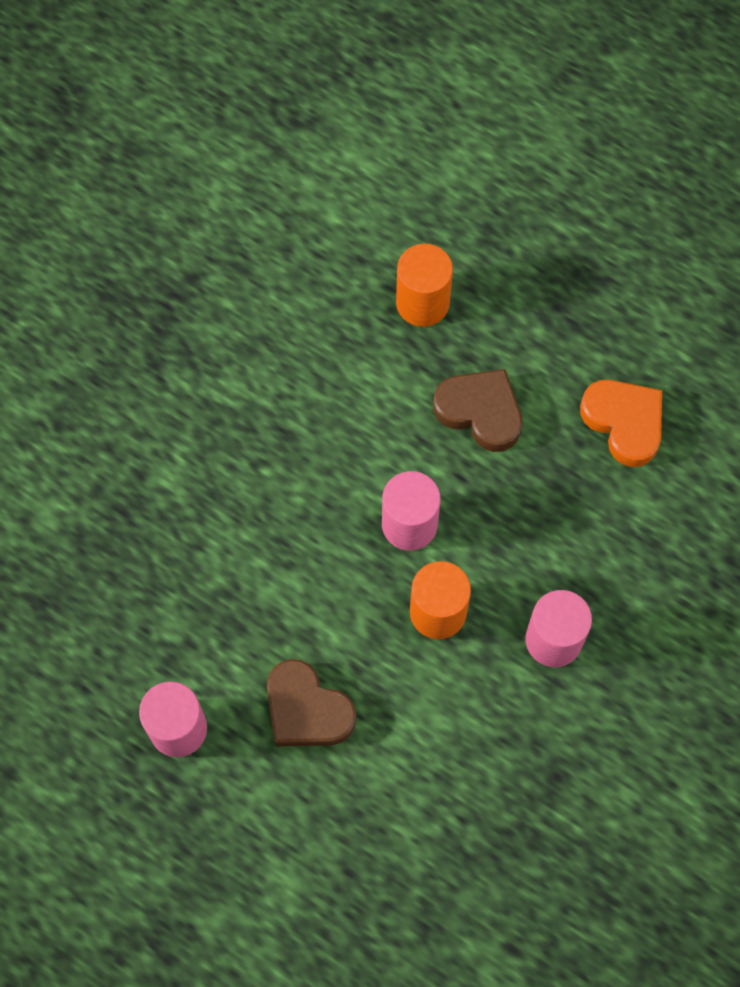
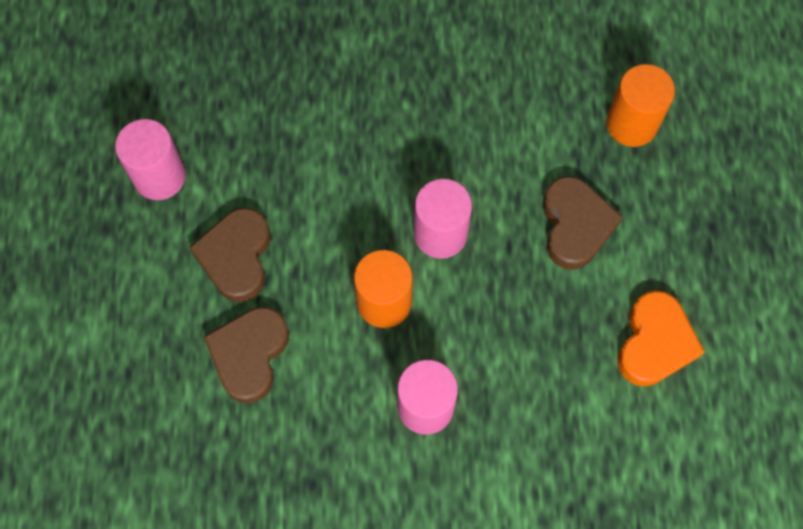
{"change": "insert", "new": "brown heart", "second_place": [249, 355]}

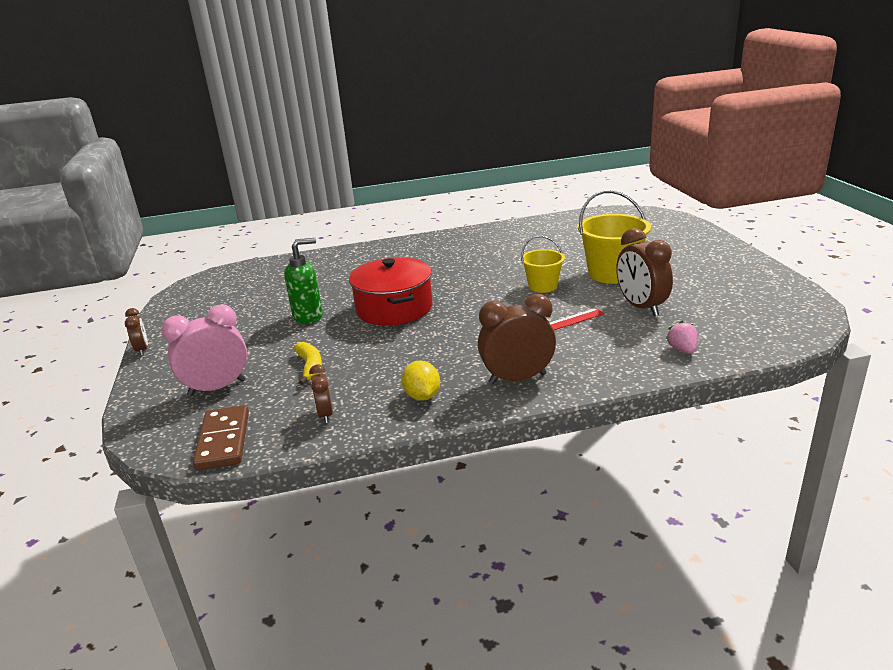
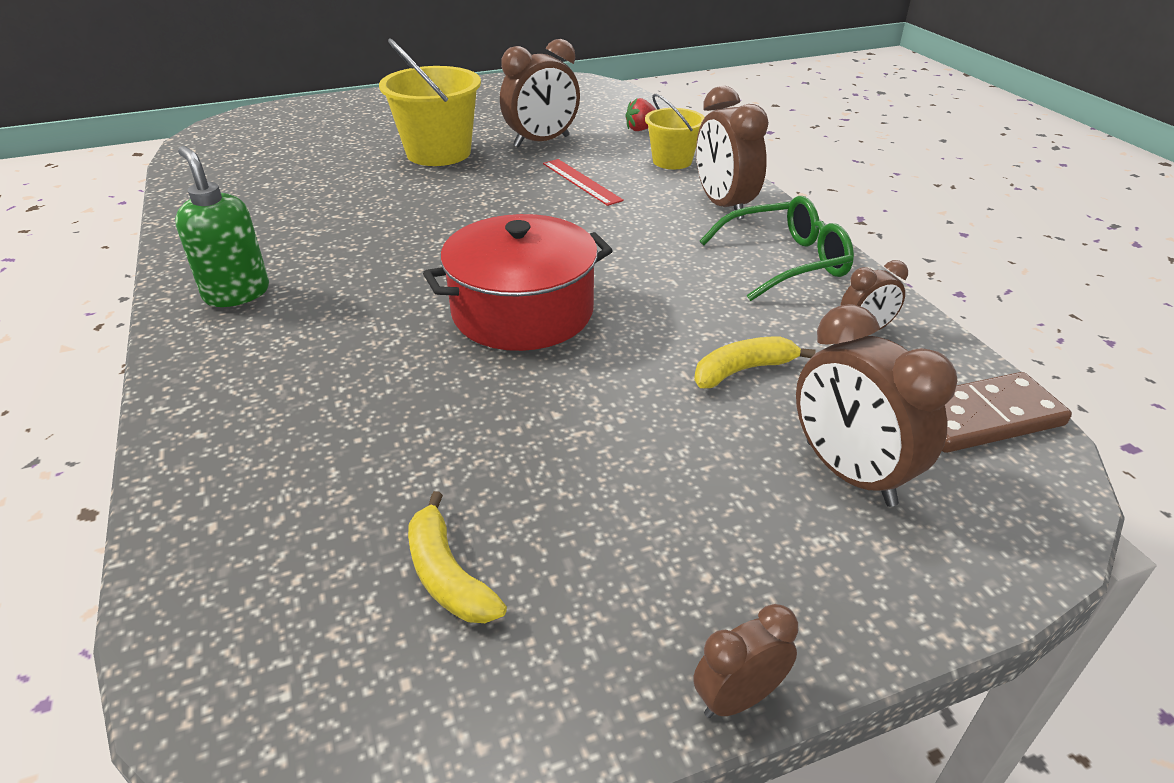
{"change": "insert", "new": "yellow banana", "second_place": [448, 575]}
{"change": "move", "old": "green soap dispenser", "first_place": [308, 316], "second_place": [236, 293]}
{"change": "move", "old": "yellow bucket", "first_place": [543, 286], "second_place": [672, 161]}
{"change": "replace", "old": "yellow lemon", "new": "green glasses", "first_place": [422, 396], "second_place": [786, 262]}
{"change": "recolor", "old": "pink clock", "new": "brown clock", "first_place": [217, 388], "second_place": [849, 473]}
{"change": "recolor", "old": "pink strawberry", "new": "red strawberry", "first_place": [682, 350], "second_place": [641, 129]}

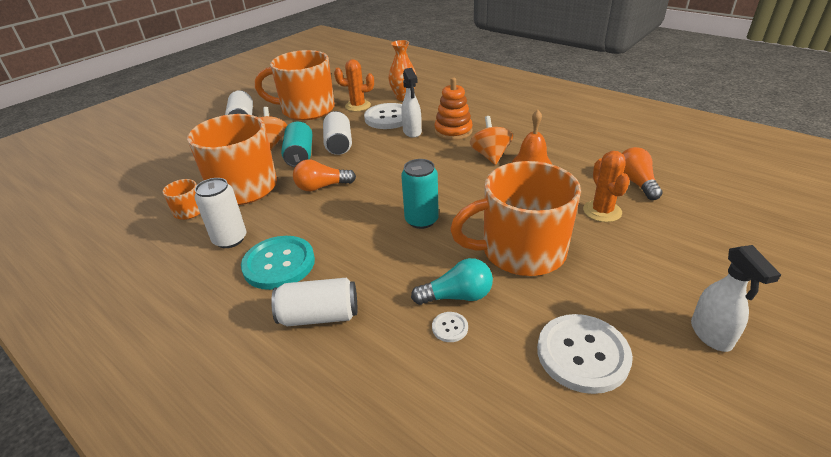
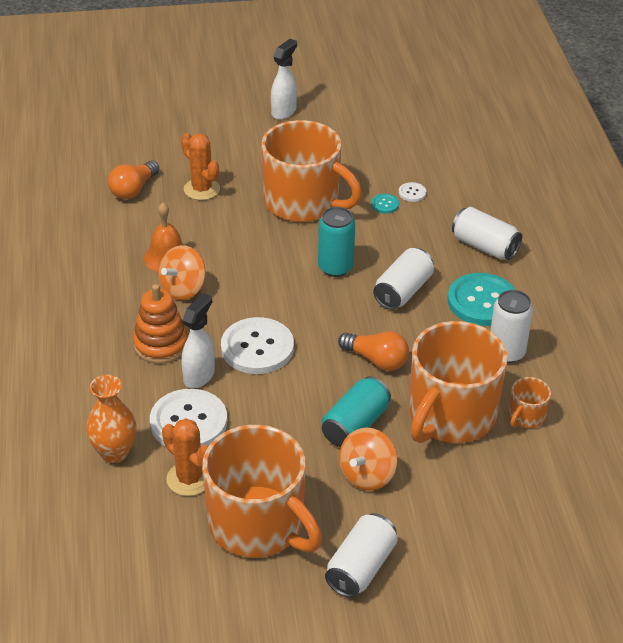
{"change": "move", "old": "white can", "first_place": [339, 144], "second_place": [403, 291]}
{"change": "move", "old": "white button", "first_place": [582, 354], "second_place": [257, 348]}
{"change": "replace", "old": "turquoise light bulb", "new": "turquoise button", "first_place": [457, 296], "second_place": [385, 204]}
{"change": "rotate", "old": "orange cactus", "first_place": [602, 211], "second_place": [201, 189], "degrees": -75}

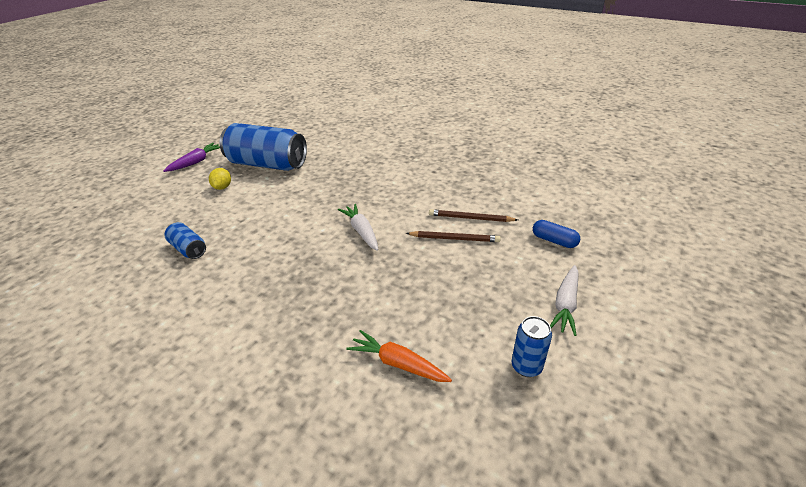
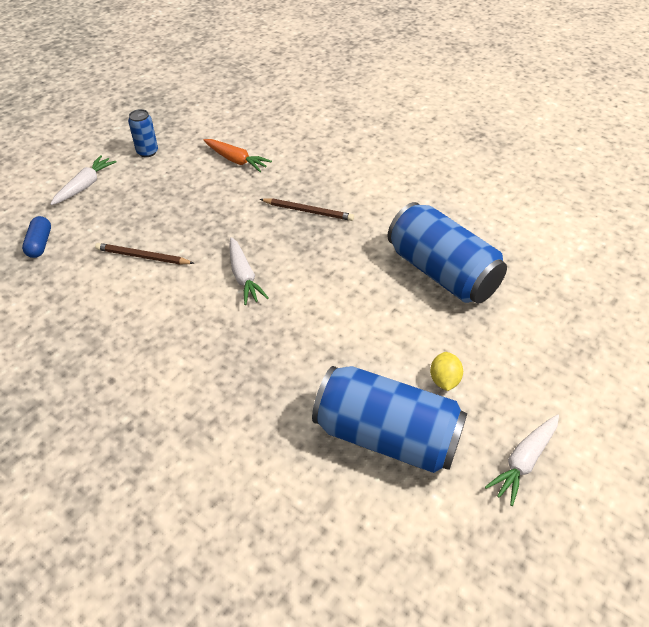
{"change": "move", "old": "brown pencil", "first_place": [470, 218], "second_place": [308, 211]}
{"change": "recolor", "old": "purple carrot", "new": "white carrot", "first_place": [196, 162], "second_place": [523, 461]}
{"change": "rotate", "old": "blue capsule", "first_place": [554, 241], "second_place": [40, 244], "degrees": 45}
{"change": "resize", "old": "blue can", "first_place": [188, 249], "second_place": [442, 272], "factor": 2.17}

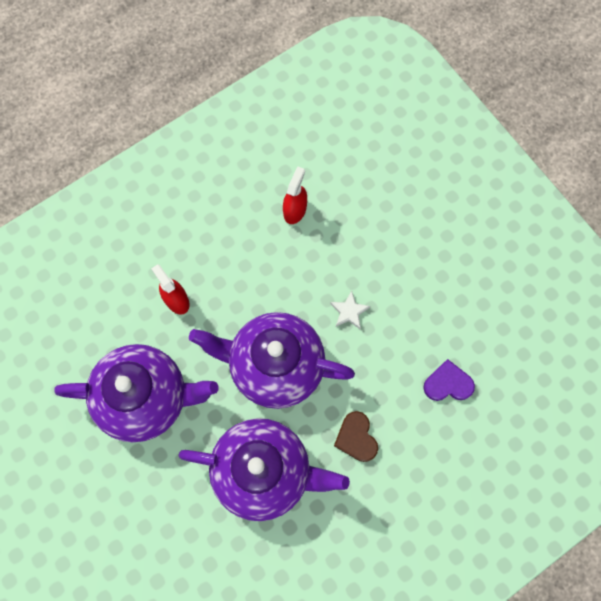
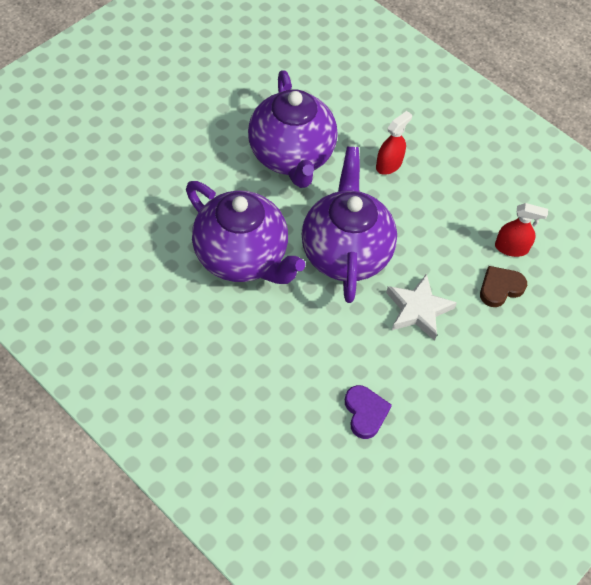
{"change": "move", "old": "brown heart", "first_place": [356, 438], "second_place": [500, 288]}
{"change": "rotate", "old": "purple teapot", "first_place": [264, 471], "second_place": [242, 257], "degrees": -45}
{"change": "resize", "old": "white star", "first_place": [349, 312], "second_place": [418, 310], "factor": 1.67}

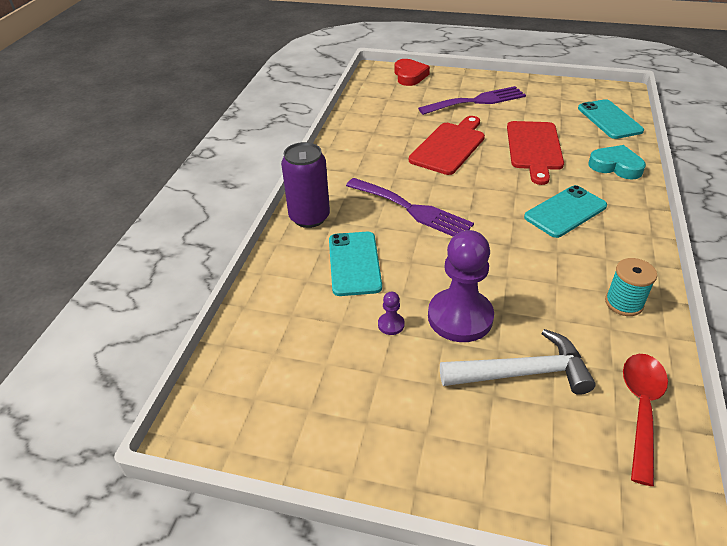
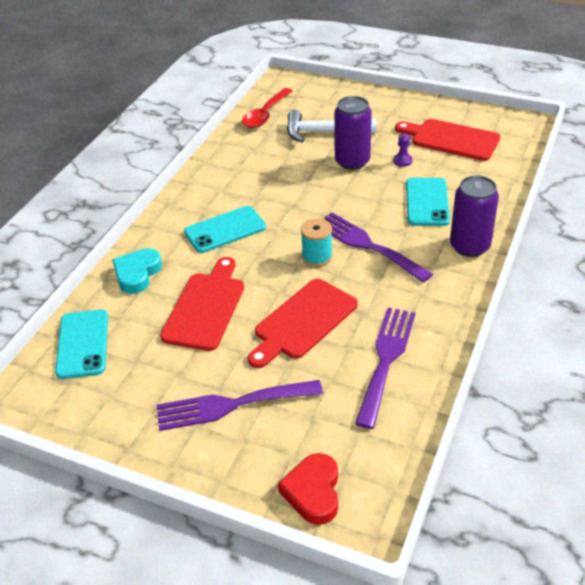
{"change": "insert", "new": "purple fork", "second_place": [386, 360]}
{"change": "insert", "new": "red cutting board", "second_place": [451, 139]}
{"change": "move", "old": "turquoise spool", "first_place": [624, 303], "second_place": [317, 257]}
{"change": "replace", "old": "purple pawn", "new": "purple can", "first_place": [460, 317], "second_place": [352, 161]}
{"change": "rotate", "old": "turquoise heart", "first_place": [615, 166], "second_place": [137, 274], "degrees": 75}

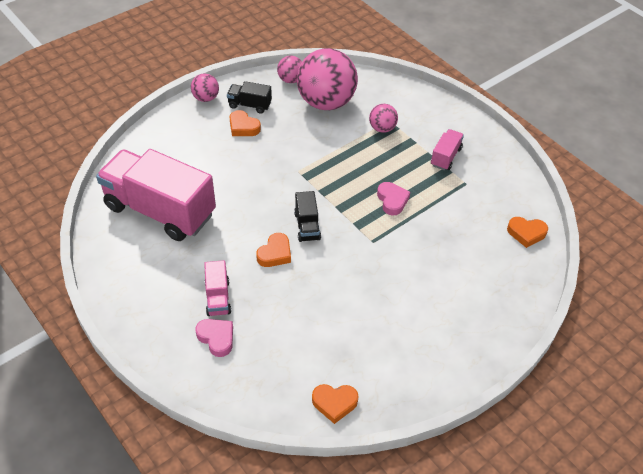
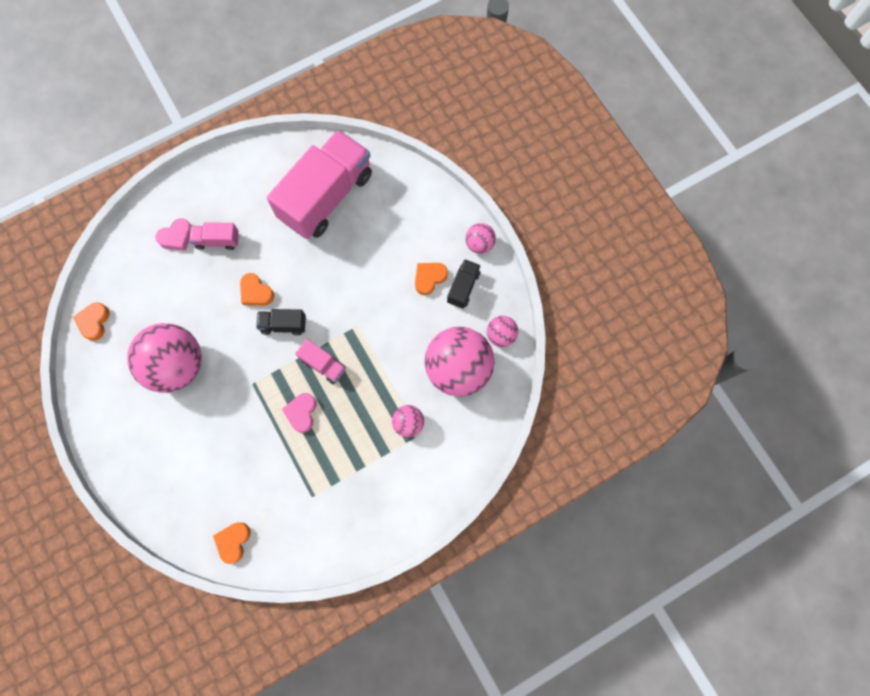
{"change": "insert", "new": "pink ball", "second_place": [177, 365]}
{"change": "move", "old": "pink truck", "first_place": [445, 157], "second_place": [323, 365]}
{"change": "rotate", "old": "pink heart", "first_place": [392, 200], "second_place": [301, 413], "degrees": 105}

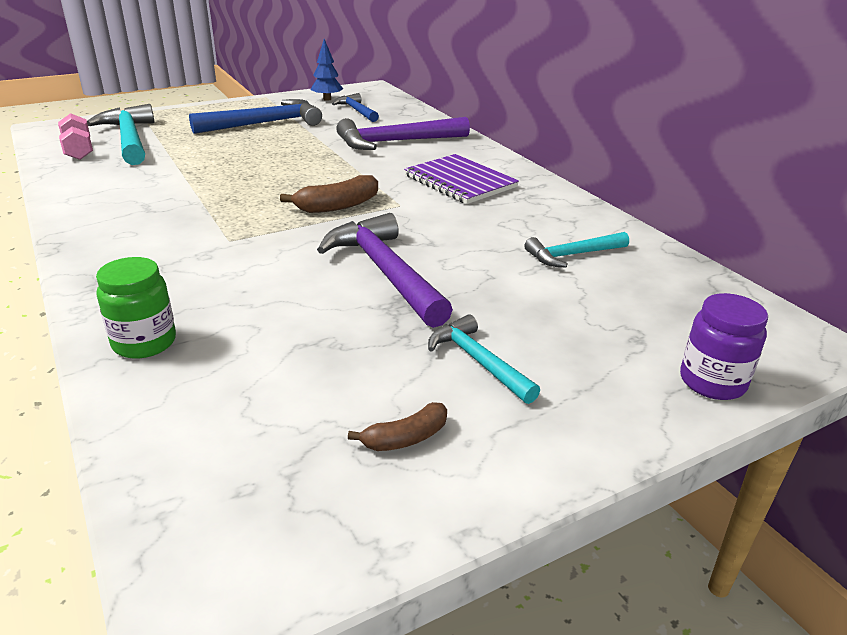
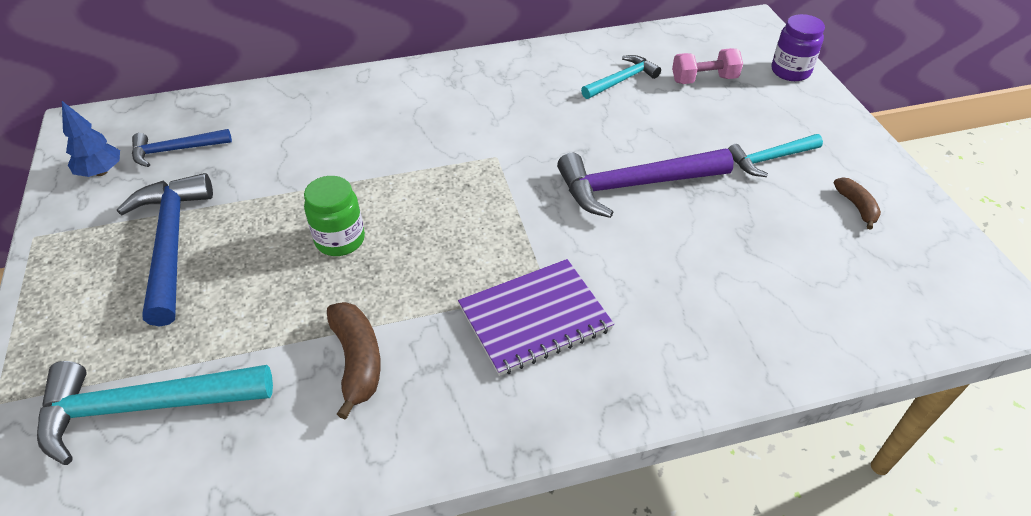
{"change": "delete", "old": "purple hammer", "first_place": [396, 142]}
{"change": "move", "old": "pink dumbbell", "first_place": [79, 150], "second_place": [704, 79]}
{"change": "move", "old": "green jar", "first_place": [144, 343], "second_place": [340, 240]}
{"change": "move", "old": "brown banana", "first_place": [337, 206], "second_place": [357, 361]}
{"change": "move", "old": "purple notebook", "first_place": [460, 181], "second_place": [534, 318]}
{"change": "rotate", "old": "turquoise hammer", "first_place": [572, 255], "second_place": [622, 80], "degrees": -120}

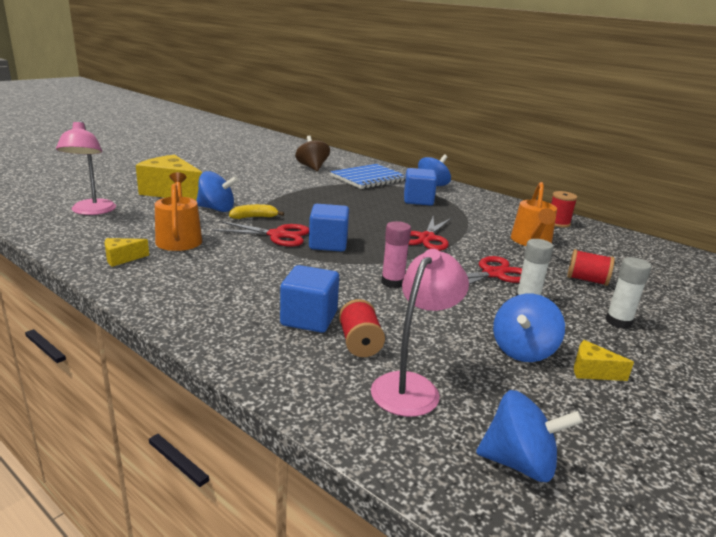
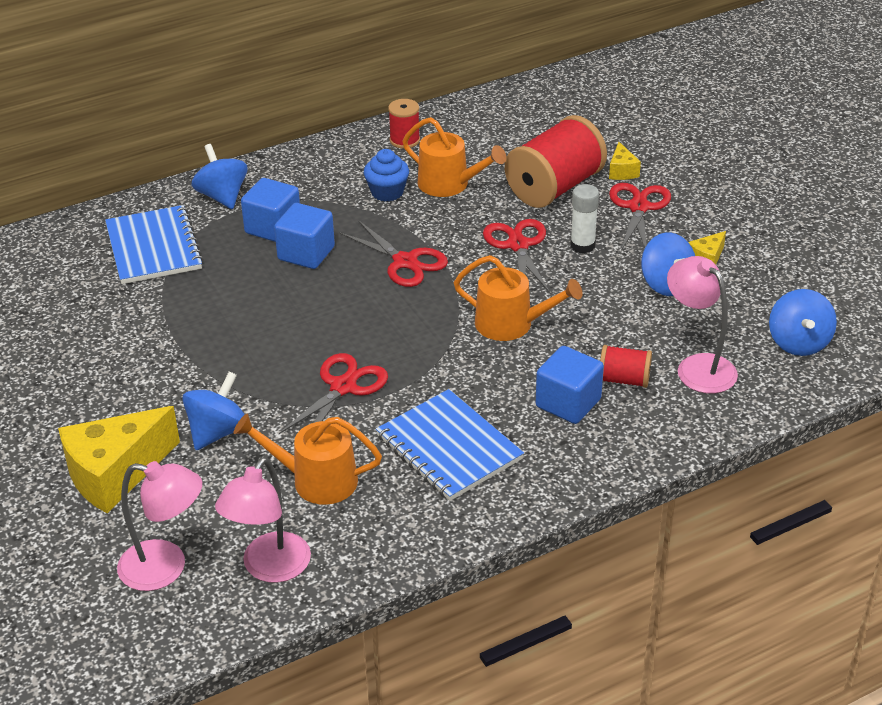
{"change": "delete", "old": "yellow banana", "first_place": [254, 217]}
{"change": "delete", "old": "brown spinning top", "first_place": [312, 167]}
{"change": "insert", "new": "pink lamp", "second_place": [269, 568]}
{"change": "insert", "new": "blue cupcake", "second_place": [387, 192]}
{"change": "insert", "new": "blue notebook", "second_place": [448, 447]}
{"change": "move", "old": "yellow cheese", "first_place": [122, 258], "second_place": [622, 171]}
{"change": "move", "old": "blue cube", "first_place": [328, 244], "second_place": [306, 253]}
{"change": "replace", "old": "pink glue stick", "new": "orange watering can", "first_place": [392, 282], "second_place": [511, 324]}
{"change": "replace", "old": "white glue stick", "new": "red scissors", "first_place": [618, 322], "second_place": [638, 207]}
{"change": "rotate", "old": "blue spinning top", "first_place": [519, 463], "second_place": [798, 342], "degrees": 150}
{"change": "resize", "old": "red spool", "first_place": [586, 280], "second_place": [554, 187], "factor": 2.01}

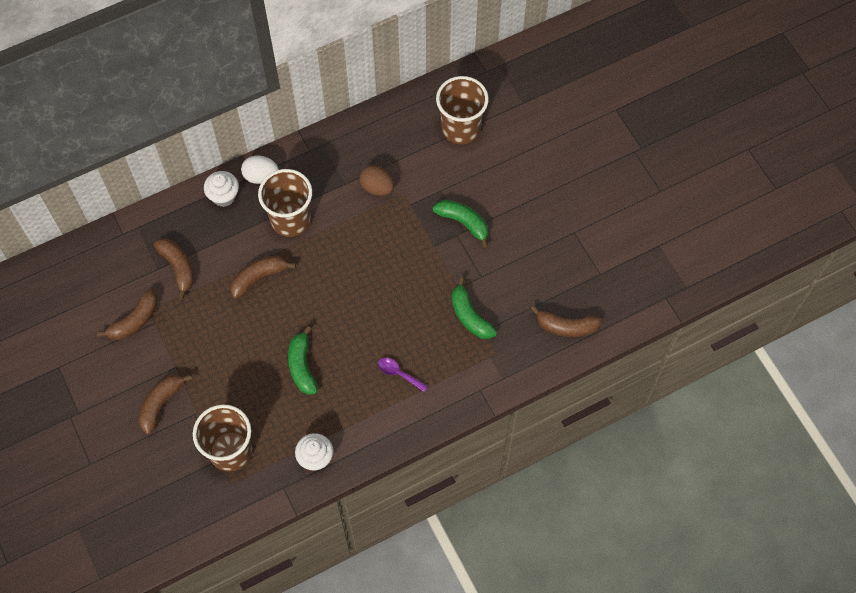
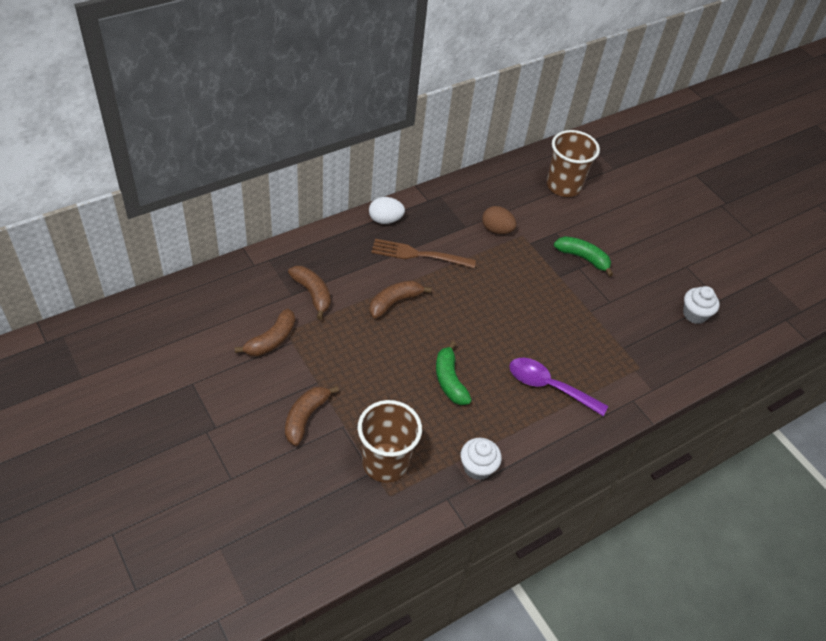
{"change": "delete", "old": "green banana", "first_place": [470, 316]}
{"change": "delete", "old": "brown banana", "first_place": [566, 327]}
{"change": "move", "old": "white cupcake", "first_place": [224, 196], "second_place": [694, 314]}
{"change": "replace", "old": "brown cup", "new": "brown fork", "first_place": [290, 220], "second_place": [419, 254]}
{"change": "resize", "old": "purple spoon", "first_place": [399, 373], "second_place": [548, 386], "factor": 1.82}

